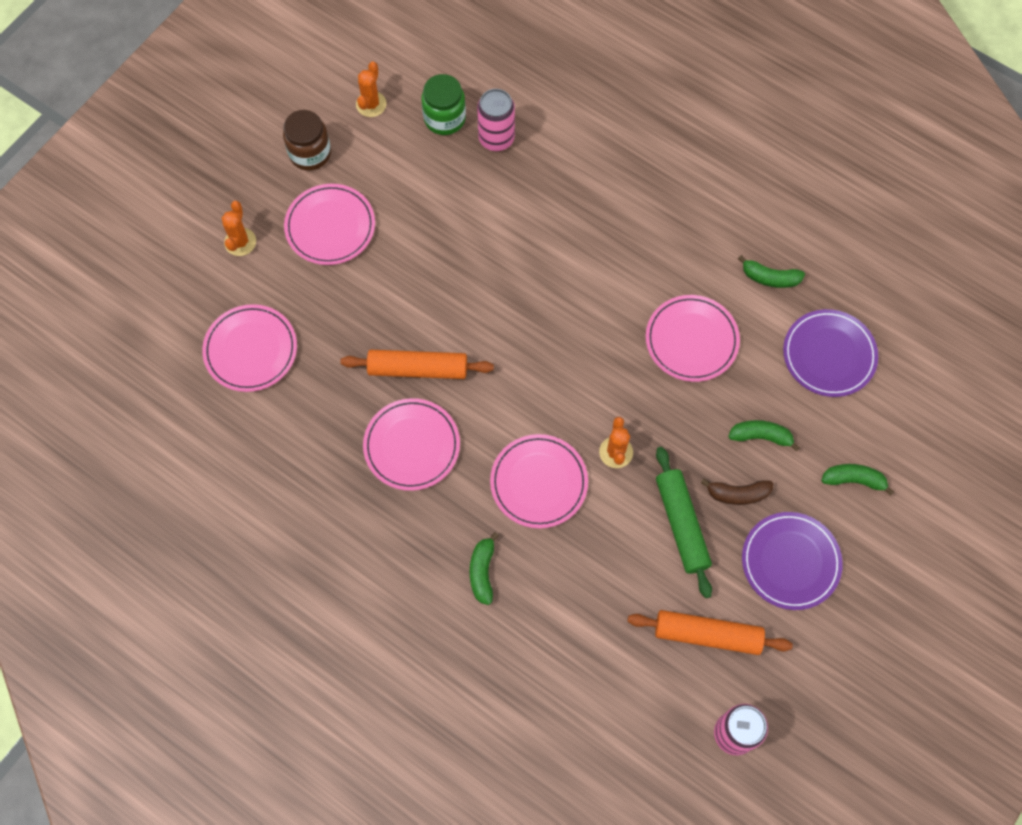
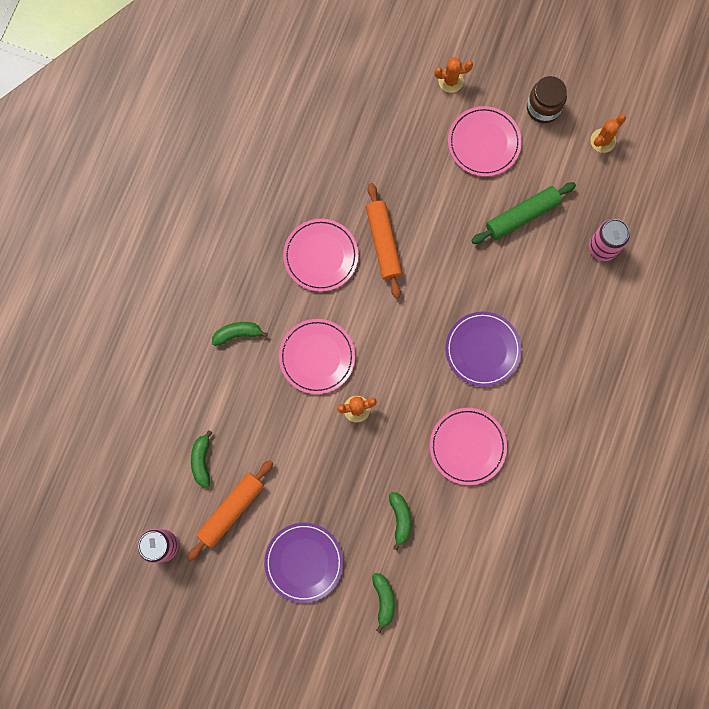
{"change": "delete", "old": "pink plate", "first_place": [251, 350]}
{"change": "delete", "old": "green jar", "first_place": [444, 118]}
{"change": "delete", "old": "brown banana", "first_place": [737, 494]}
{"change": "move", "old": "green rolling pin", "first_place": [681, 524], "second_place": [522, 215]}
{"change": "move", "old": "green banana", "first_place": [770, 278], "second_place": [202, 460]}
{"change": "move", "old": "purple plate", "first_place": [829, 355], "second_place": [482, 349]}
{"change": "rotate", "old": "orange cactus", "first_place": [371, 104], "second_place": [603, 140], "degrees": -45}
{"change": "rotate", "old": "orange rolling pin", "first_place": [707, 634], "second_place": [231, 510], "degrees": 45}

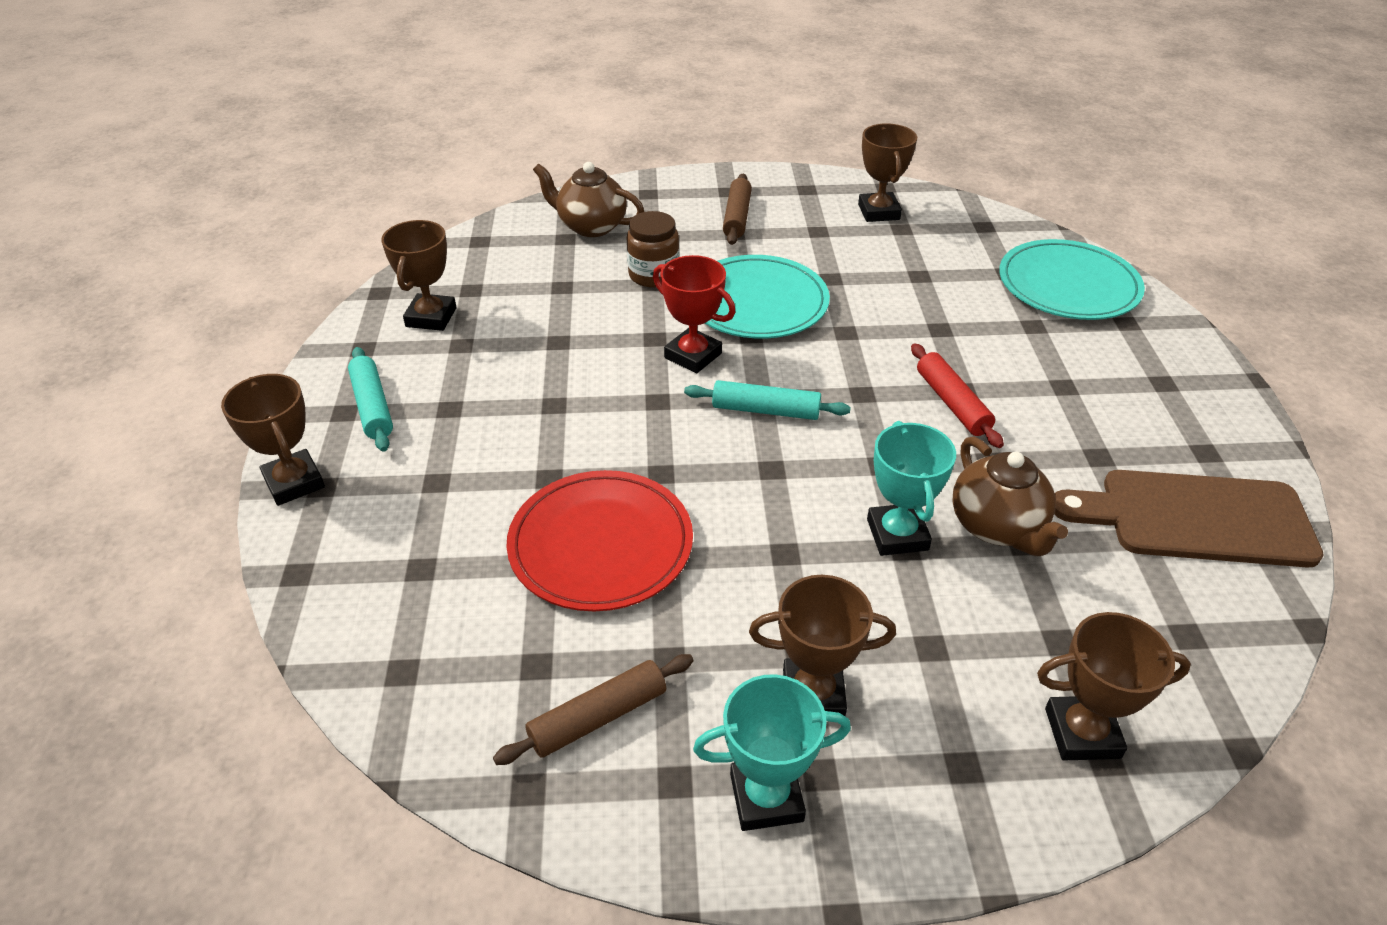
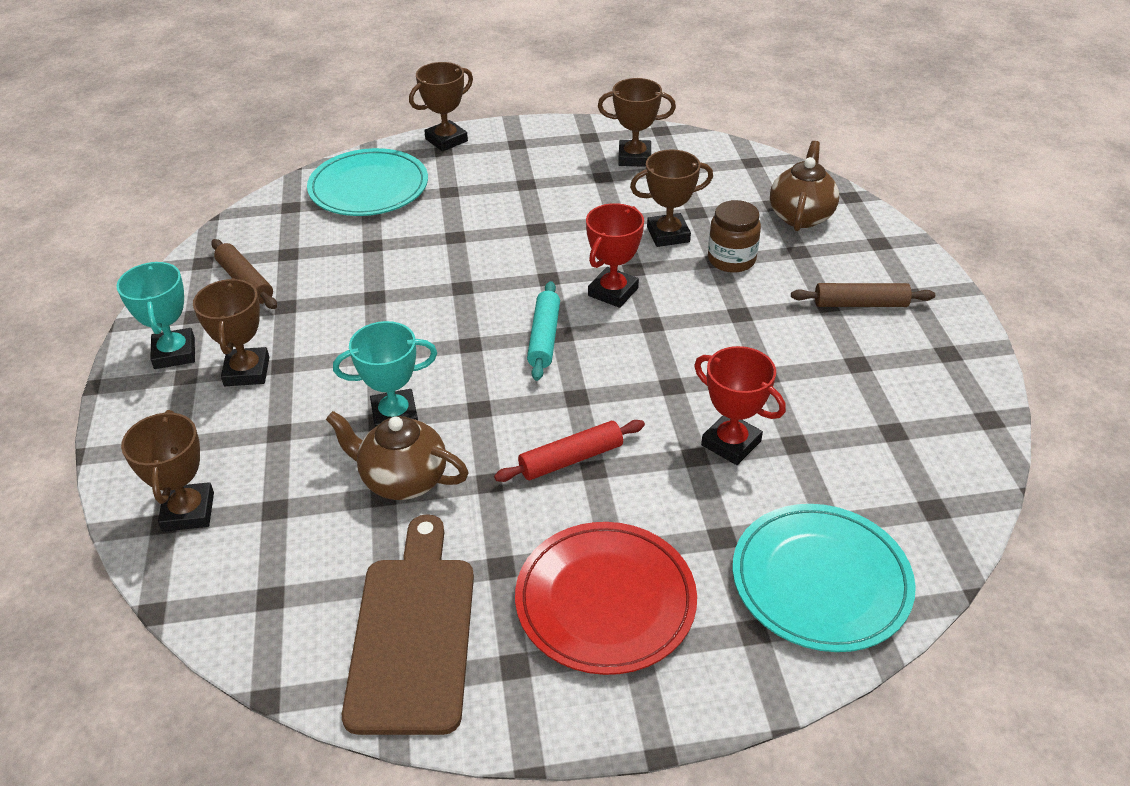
{"change": "delete", "old": "turquoise rolling pin", "first_place": [372, 406]}
{"change": "insert", "new": "red trophy", "second_place": [731, 443]}
{"change": "move", "old": "red plate", "first_place": [601, 544], "second_place": [605, 601]}
{"change": "move", "old": "turquoise plate", "first_place": [757, 302], "second_place": [369, 188]}
{"change": "move", "old": "brown trophy", "first_place": [878, 212], "second_place": [668, 234]}
{"change": "rotate", "old": "brown teapot", "first_place": [997, 527], "second_place": [403, 480], "degrees": 45}

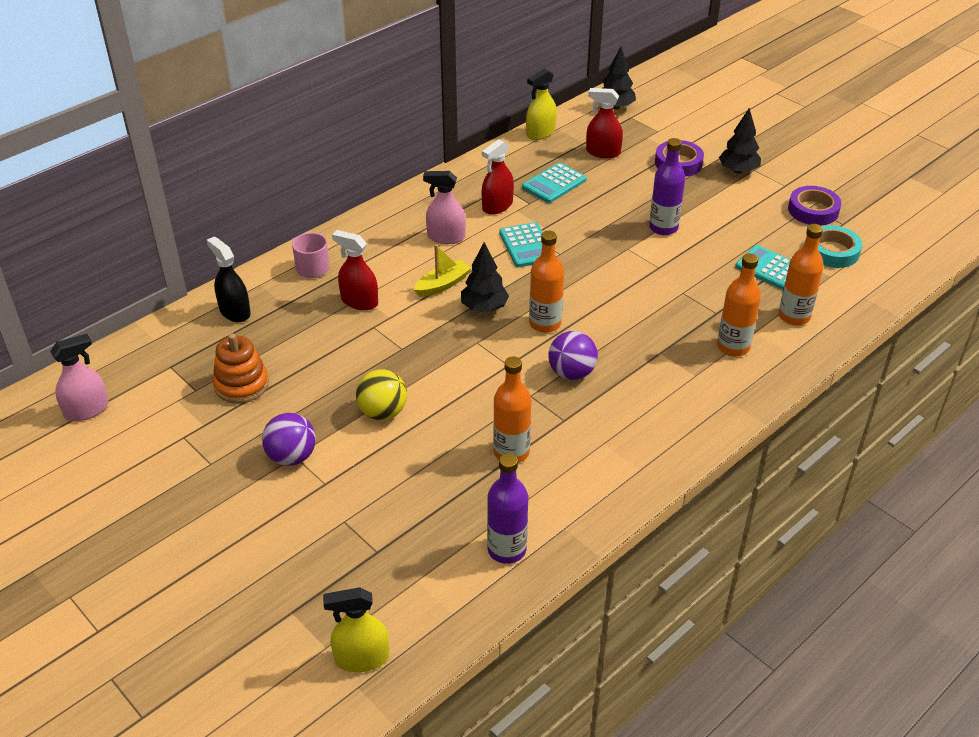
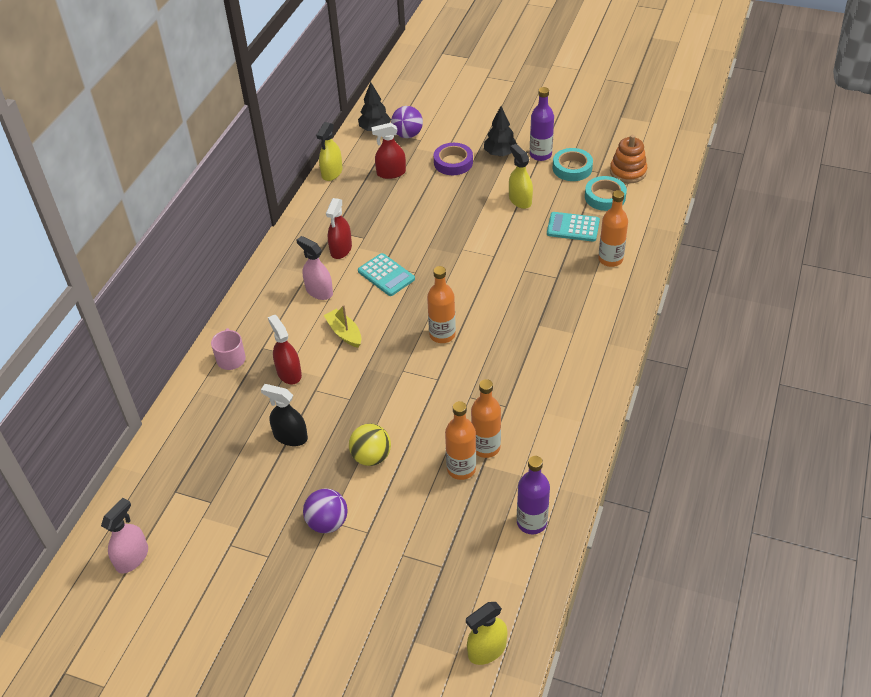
{"change": "delete", "old": "black tree", "first_place": [484, 308]}
{"change": "delete", "old": "turquoise calculator", "first_place": [554, 184]}
{"change": "insert", "new": "yellow spray bottle", "second_place": [520, 200]}
{"change": "move", "old": "black spray bottle", "first_place": [235, 311], "second_place": [290, 437]}
{"change": "move", "old": "orange stacking toy", "first_place": [241, 385], "second_place": [628, 172]}
{"change": "move", "old": "purple ball", "first_place": [571, 373], "second_place": [407, 134]}
{"change": "move", "old": "purple bottle", "first_place": [663, 228], "second_place": [540, 155]}
{"change": "move", "old": "orange bottle", "first_place": [733, 347], "second_place": [461, 469]}
{"change": "recolor", "old": "purple tape", "new": "turquoise tape", "first_place": [813, 210], "second_place": [572, 168]}
{"change": "rotate", "old": "red spray bottle", "first_place": [359, 301], "second_place": [289, 373], "degrees": 60}
{"change": "rotate", "old": "yellow boat", "first_place": [443, 285], "second_place": [344, 333], "degrees": -60}
{"change": "rotate", "old": "pink spray bottle", "first_place": [446, 237], "second_place": [319, 291], "degrees": 60}

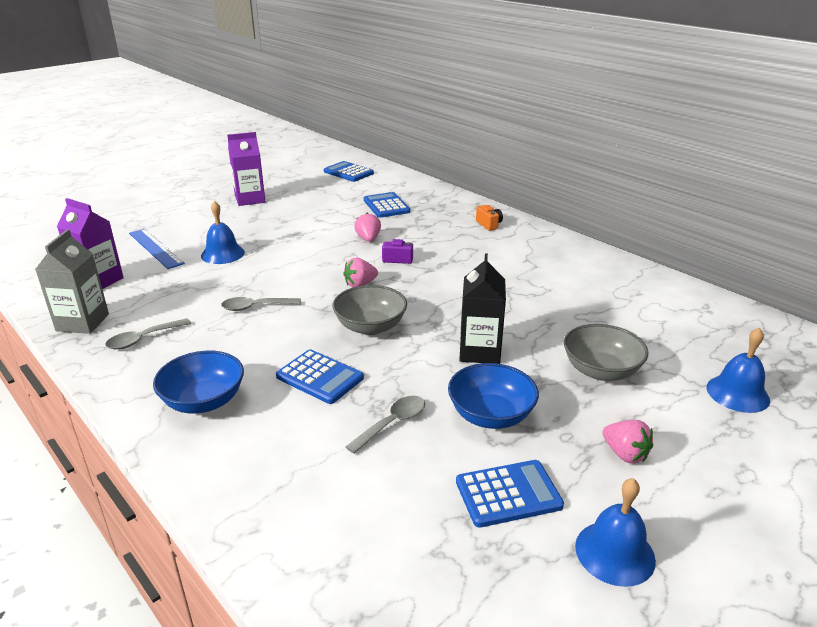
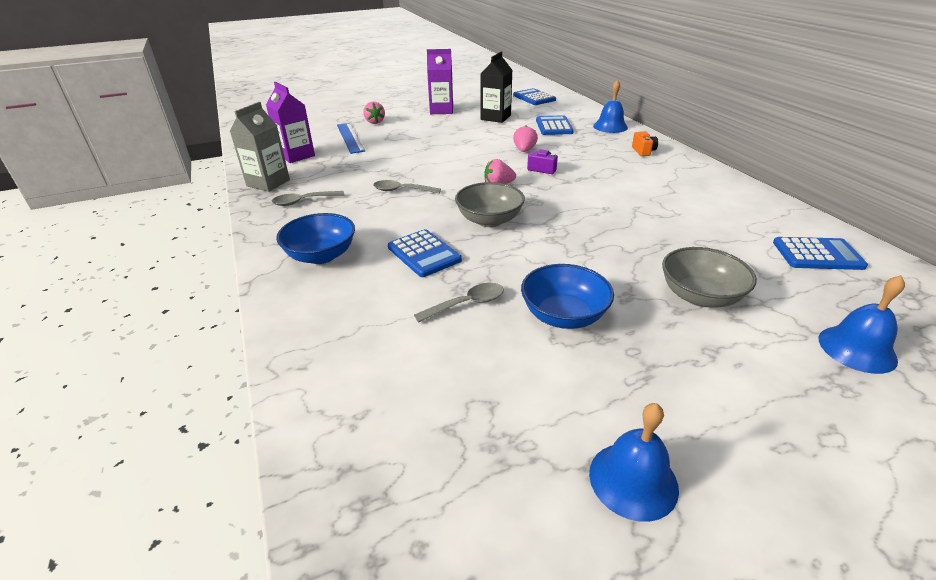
{"change": "move", "old": "blue bell", "first_place": [222, 254], "second_place": [610, 126]}
{"change": "move", "old": "blue calculator", "first_place": [508, 494], "second_place": [817, 254]}
{"change": "move", "old": "black carton", "first_place": [479, 351], "second_place": [495, 117]}
{"change": "move", "old": "pink strawberry", "first_place": [625, 454], "second_place": [374, 122]}

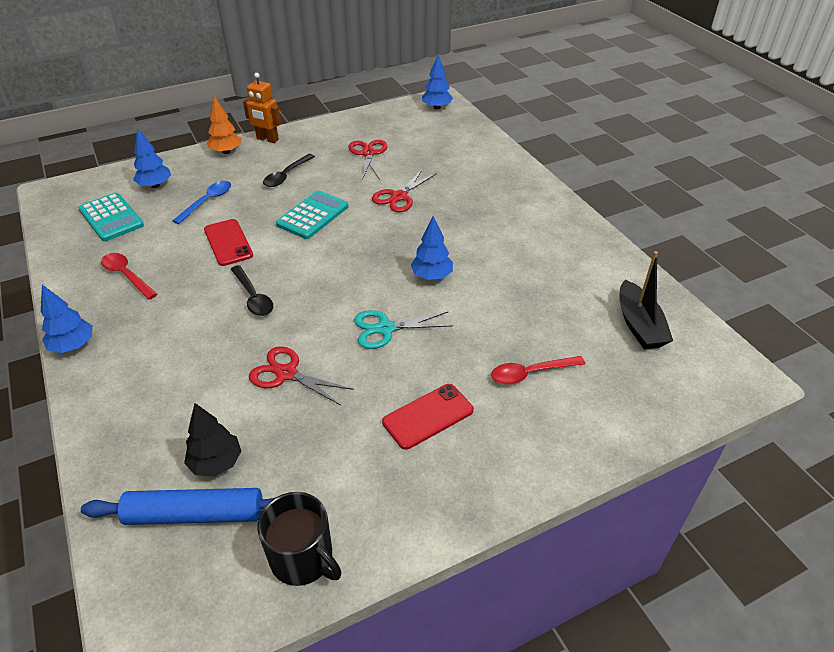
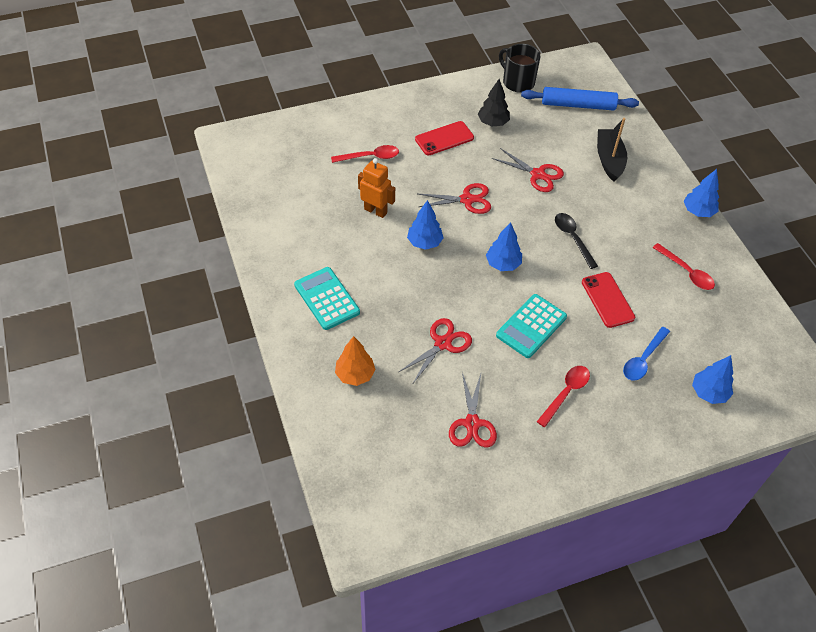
{"change": "move", "old": "turquoise calculator", "first_place": [111, 218], "second_place": [326, 299]}
{"change": "move", "old": "black tree", "first_place": [216, 463], "second_place": [493, 123]}
{"change": "move", "old": "orange tree", "first_place": [226, 152], "second_place": [355, 375]}
{"change": "move", "old": "orange robot", "first_place": [267, 139], "second_place": [375, 211]}
{"change": "move", "old": "blue tree", "first_place": [437, 107], "second_place": [503, 264]}
{"change": "move", "old": "black boat", "first_place": [639, 325], "second_place": [609, 160]}
{"change": "recolor", "old": "black spoon", "new": "red spoon", "first_place": [286, 176], "second_place": [566, 393]}
{"change": "recolor", "old": "turquoise scissors", "new": "red scissors", "first_place": [385, 329], "second_place": [467, 200]}

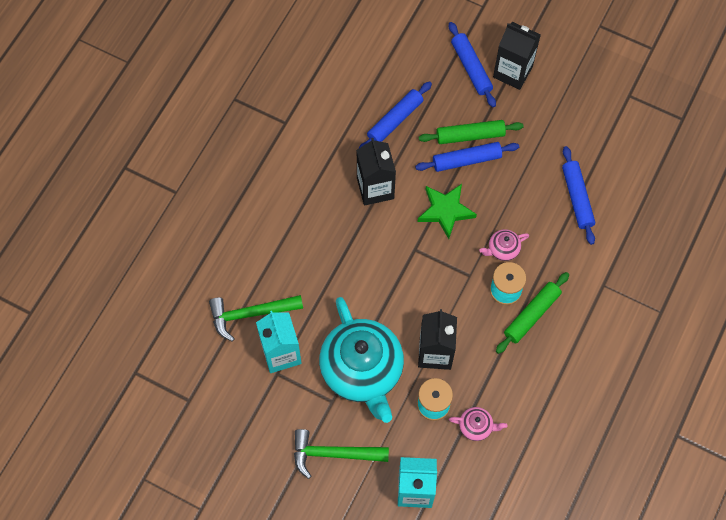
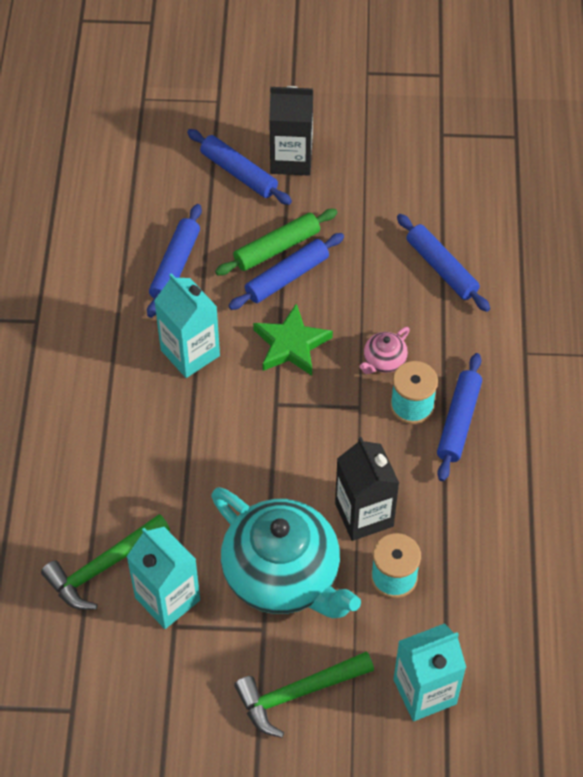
{"change": "delete", "old": "pink teapot", "first_place": [476, 426]}
{"change": "recolor", "old": "black carton", "new": "turquoise carton", "first_place": [375, 188], "second_place": [190, 353]}
{"change": "recolor", "old": "green rolling pin", "new": "blue rolling pin", "first_place": [531, 315], "second_place": [458, 421]}

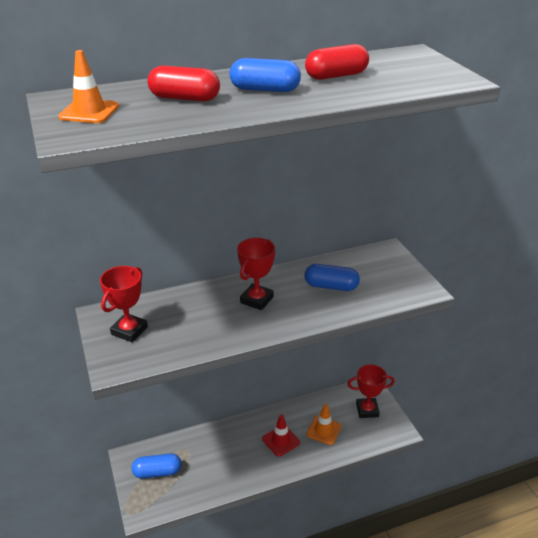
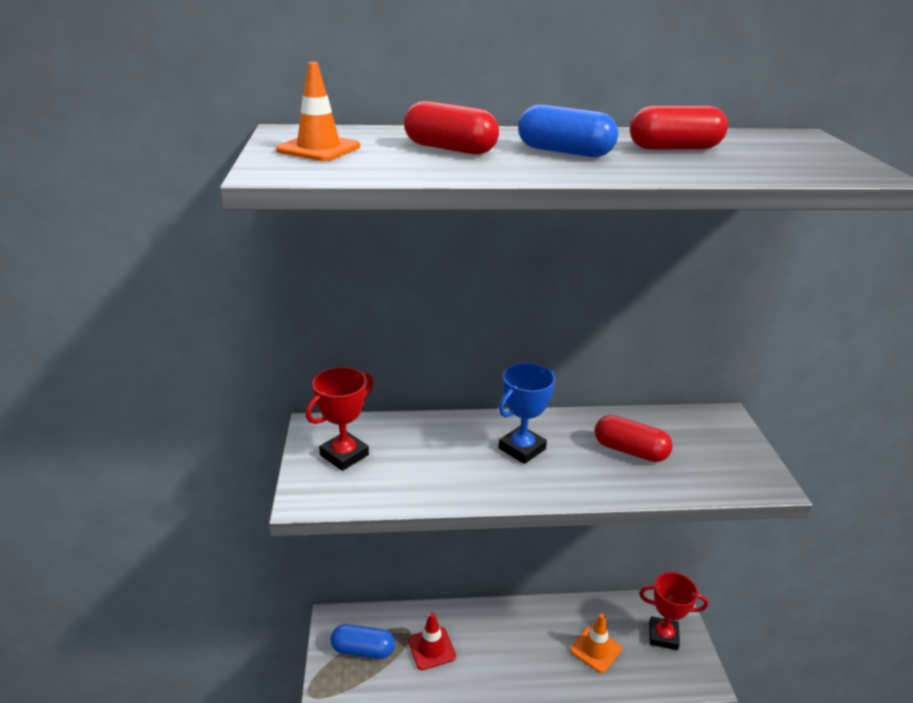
{"change": "move", "old": "red traffic cone", "first_place": [281, 441], "second_place": [431, 648]}
{"change": "recolor", "old": "red trophy", "new": "blue trophy", "first_place": [257, 300], "second_place": [522, 449]}
{"change": "recolor", "old": "blue capsule", "new": "red capsule", "first_place": [331, 286], "second_place": [630, 451]}

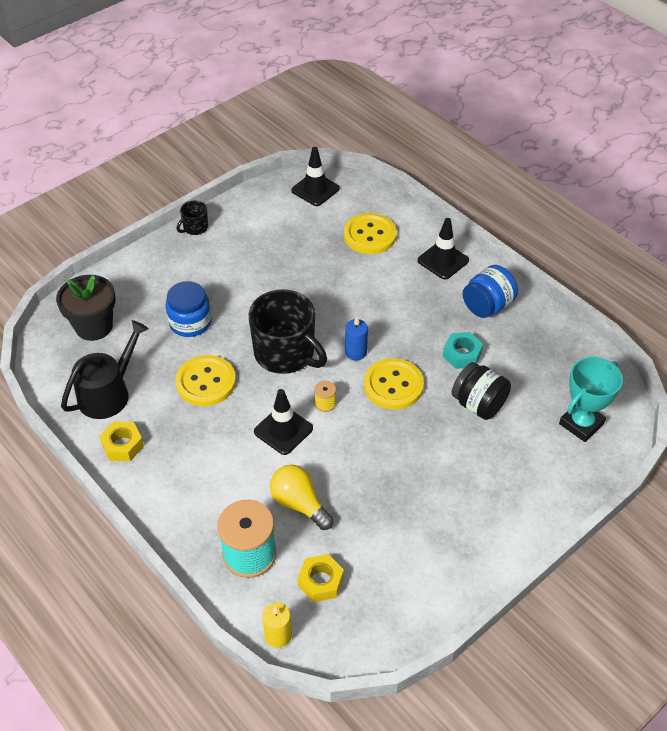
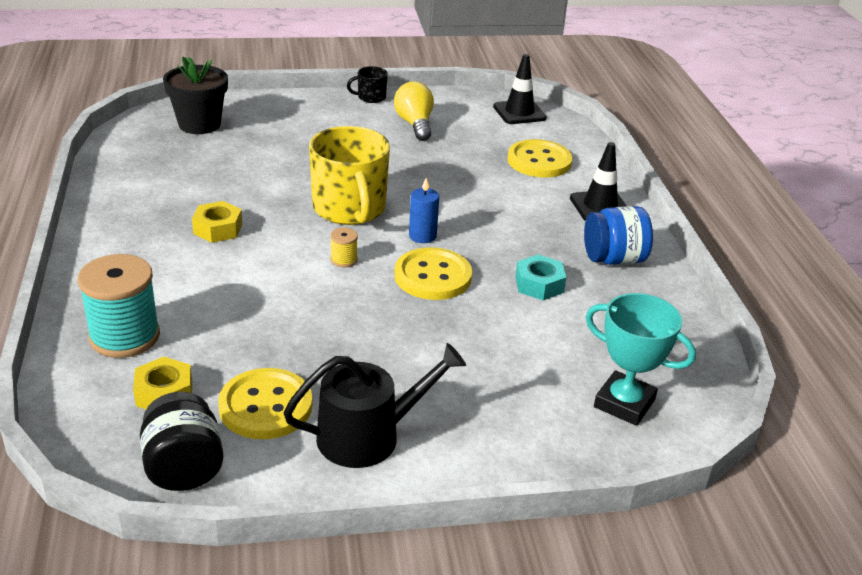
{"change": "delete", "old": "blue jar", "first_place": [190, 322]}
{"change": "delete", "old": "black traffic cone", "first_place": [283, 430]}
{"change": "delete", "old": "yellow candle", "first_place": [278, 635]}
{"change": "move", "old": "black watering can", "first_place": [108, 393], "second_place": [368, 436]}
{"change": "move", "old": "yellow nut", "first_place": [123, 445], "second_place": [218, 229]}
{"change": "move", "old": "yellow button", "first_place": [206, 382], "second_place": [265, 406]}
{"change": "move", "old": "yellow light bulb", "first_place": [299, 504], "second_place": [415, 124]}
{"change": "move", "old": "black jar", "first_place": [478, 404], "second_place": [184, 468]}
{"change": "recolor", "old": "black mug", "new": "yellow mug", "first_place": [285, 353], "second_place": [349, 209]}
{"change": "rotate", "old": "turquoise trophy", "first_place": [581, 424], "second_place": [624, 403], "degrees": 45}

